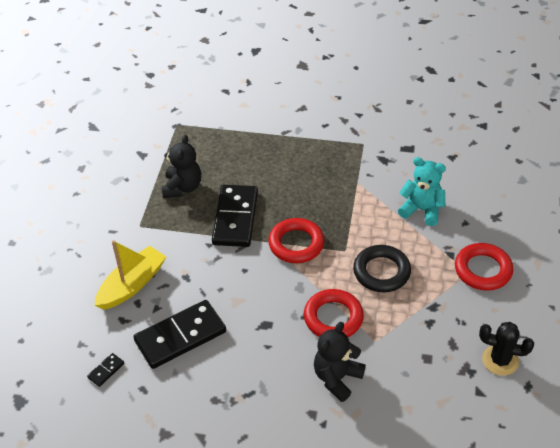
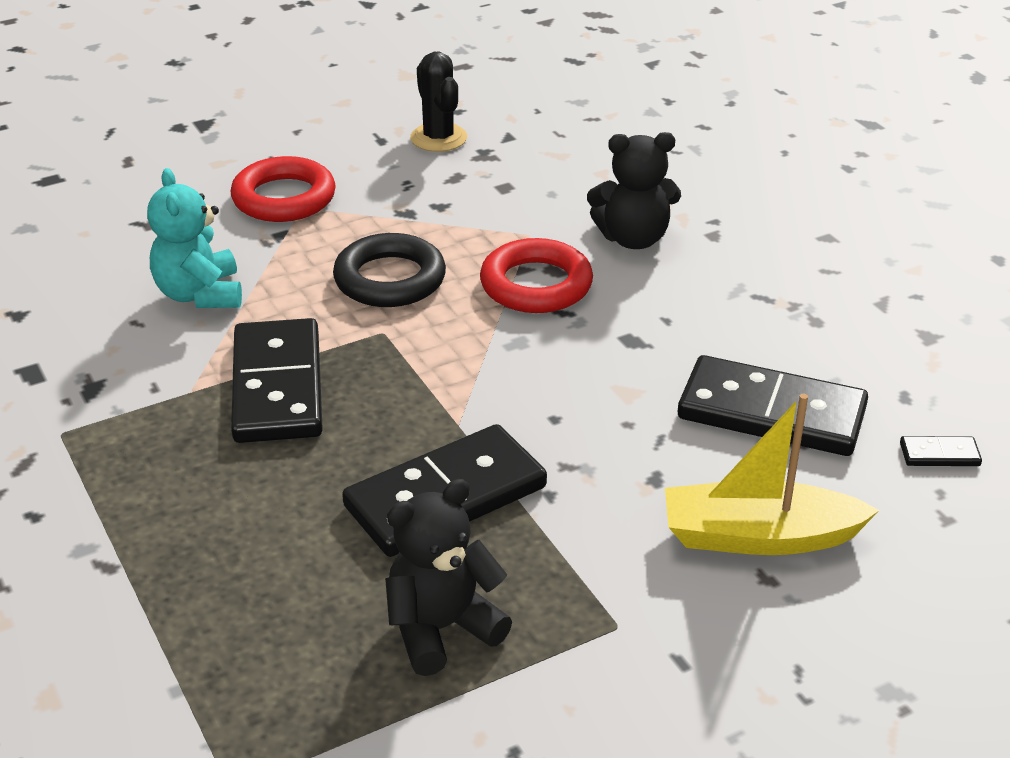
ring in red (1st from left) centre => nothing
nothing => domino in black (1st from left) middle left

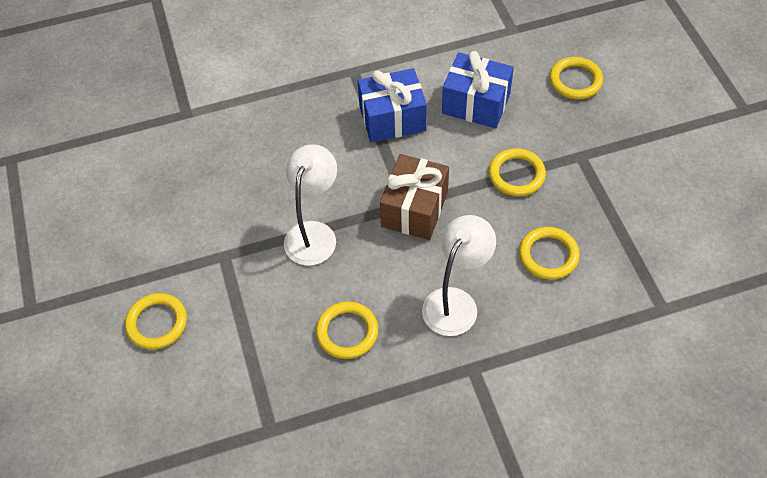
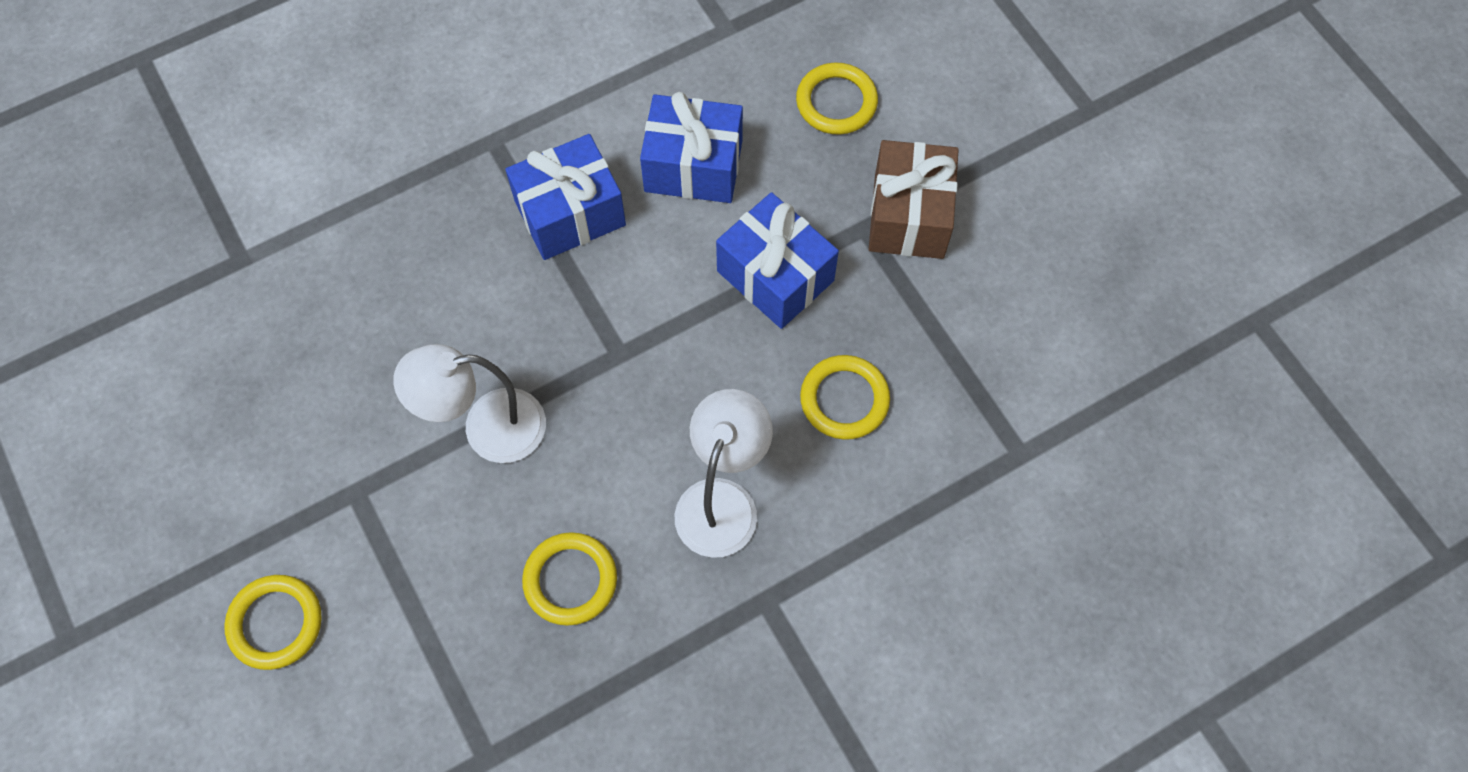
lamp in white (1st from left) centre => lamp in white (1st from left) middle left, 105 degrees counterclockwise
ring in yellow (3rd from left) middle right => gift in blue (3rd from left) centre
gift in brown centre => gift in brown top centre, move

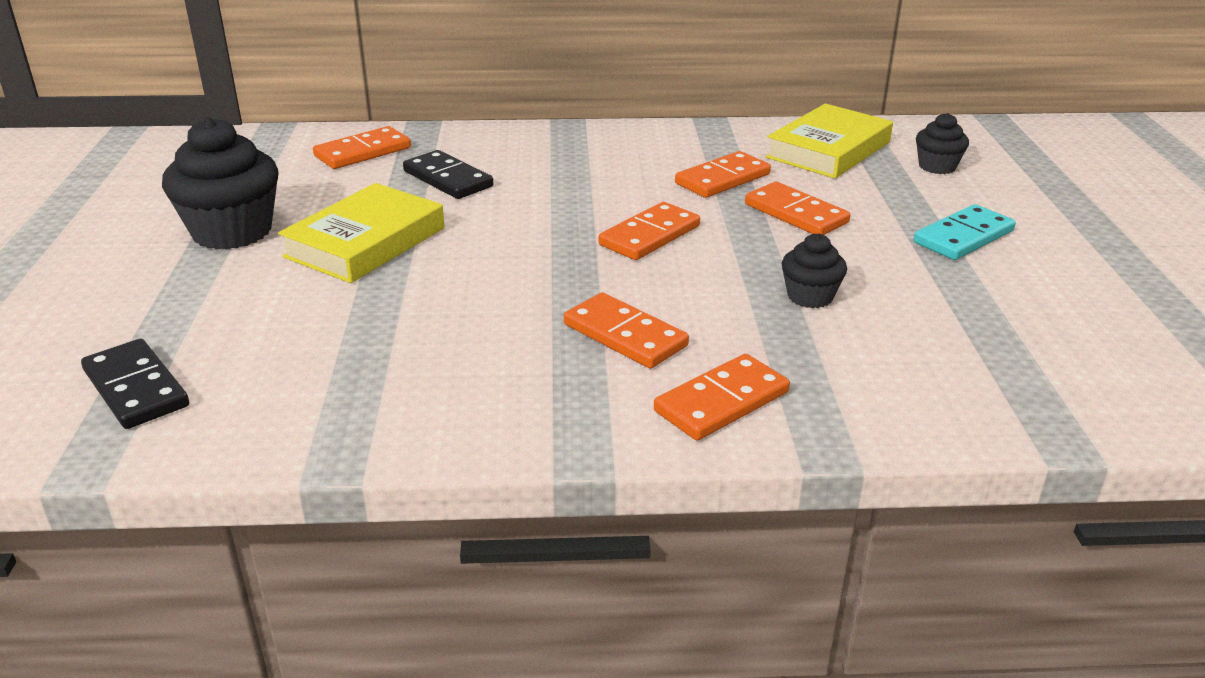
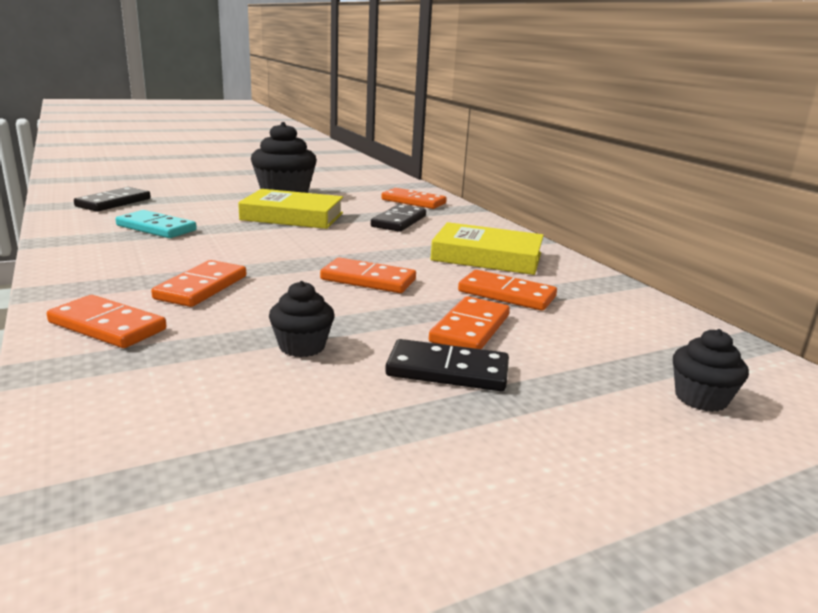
book in yellow (2nd from left) top right => book in yellow (2nd from left) centre, move
domino in turquoise middle right => domino in turquoise middle left, move
nothing => domino in black (3rd from left) centre

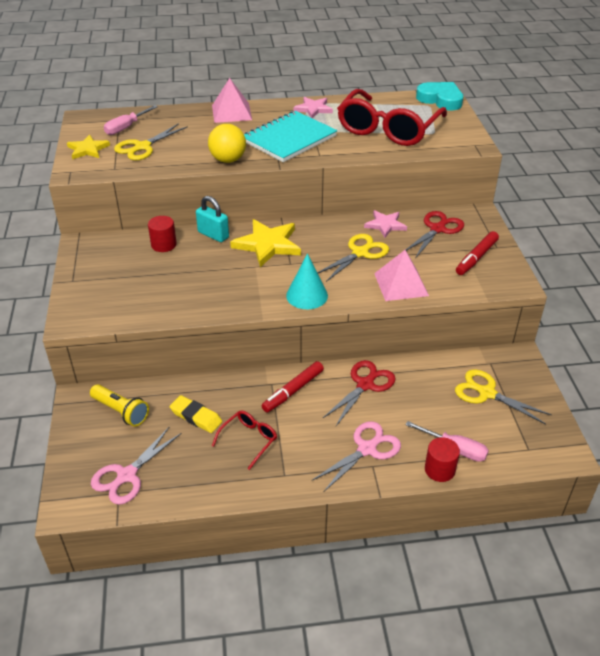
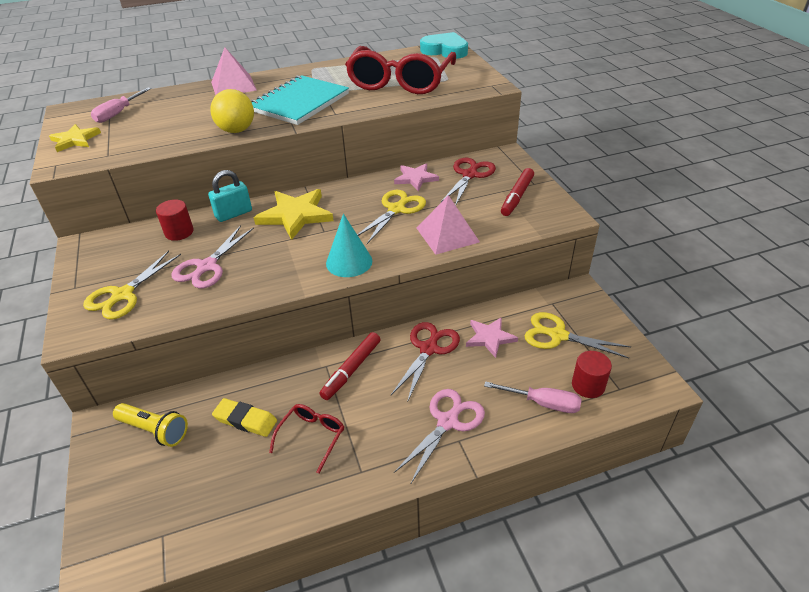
star in pink (1st from left in the first image) top centre => star in pink (2nd from left) centre, move
scissors in yellow (1st from left) top left => scissors in yellow (1st from left) middle left, move
padlock in turquoise centre => padlock in turquoise top left, 60 degrees counterclockwise
scissors in pink (1st from left) bottom left => scissors in pink (1st from left) middle left, move
cylinder in red (2nd from left) bottom right => cylinder in red (2nd from left) middle right, move

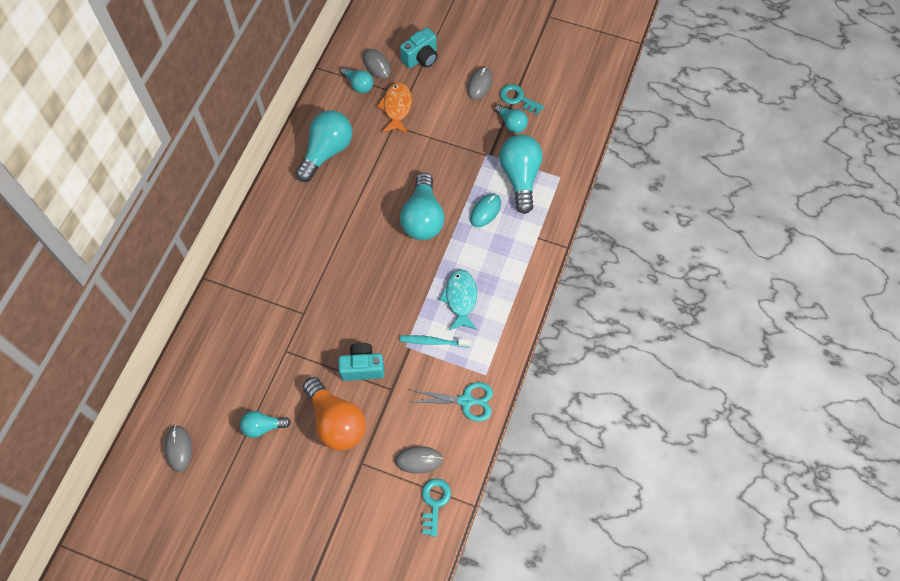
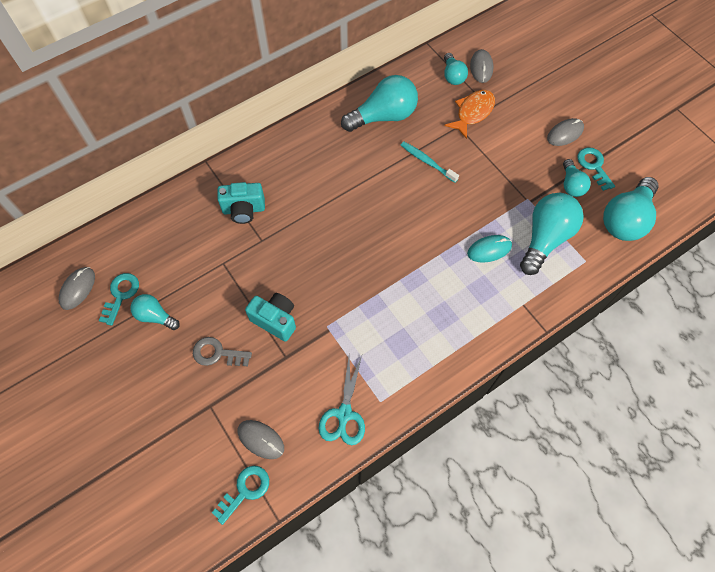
camera in turquoise (2nd from left in the first image) top centre => camera in turquoise (1st from left) centre, move
light bulb in turquoise (4th from left in the first image) centre => light bulb in turquoise (6th from left) middle right, move
fish in turquoise centre => nothing
toothbrush in turquoise centre => toothbrush in turquoise top centre, move
light bulb in orange bottom centre => key in grey middle left
scissors in turquoise bottom centre, 60 degrees clockwise
nothing => key in turquoise (1st from left) middle left

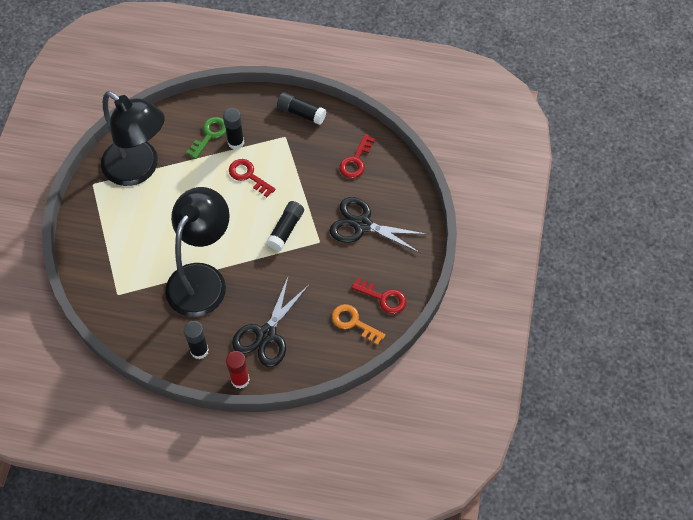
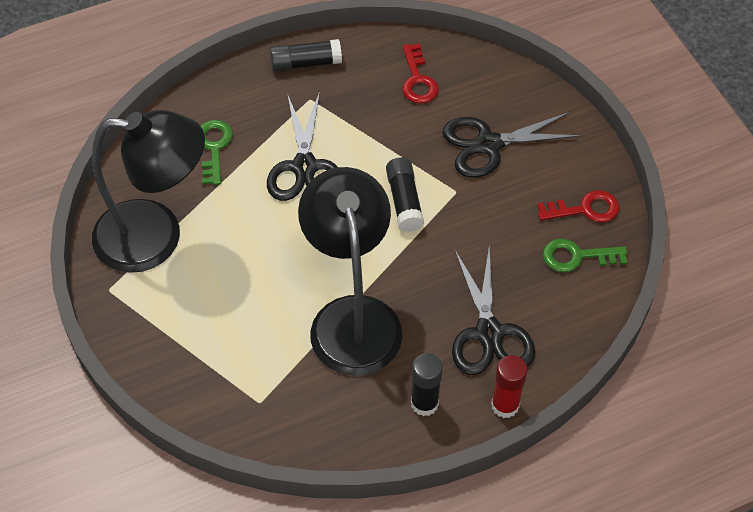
glue stick in black (2nd from left) top centre => nothing
key in red (1st from left) centre => scissors in black (1st from left) top centre
key in orange centre => key in green (2nd from left) middle right

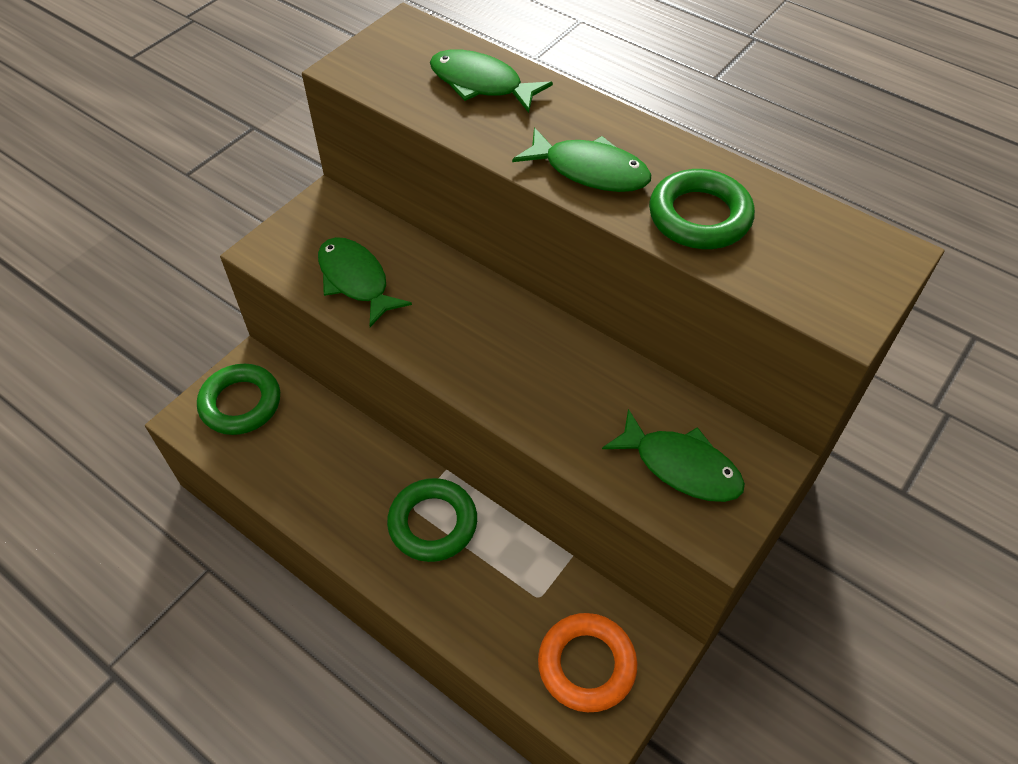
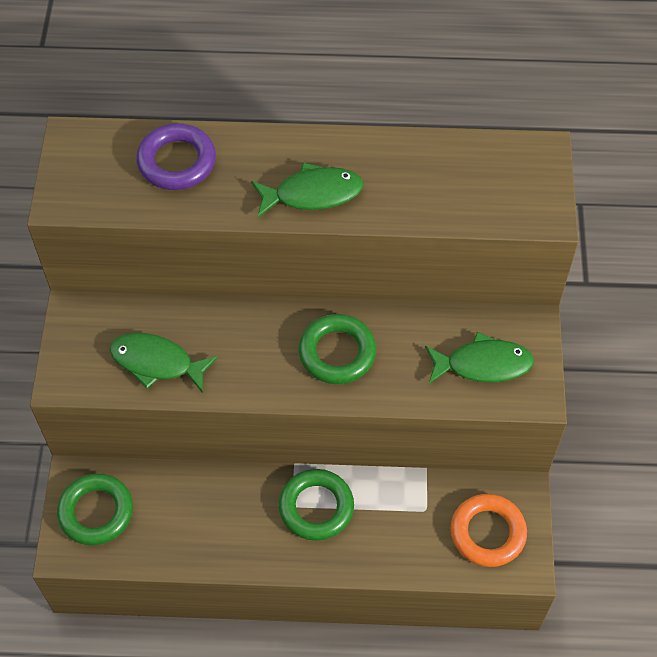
fish in green (2nd from left) top centre => ring in purple top left
ring in green (3rd from left) top right => ring in green (3rd from left) centre, move

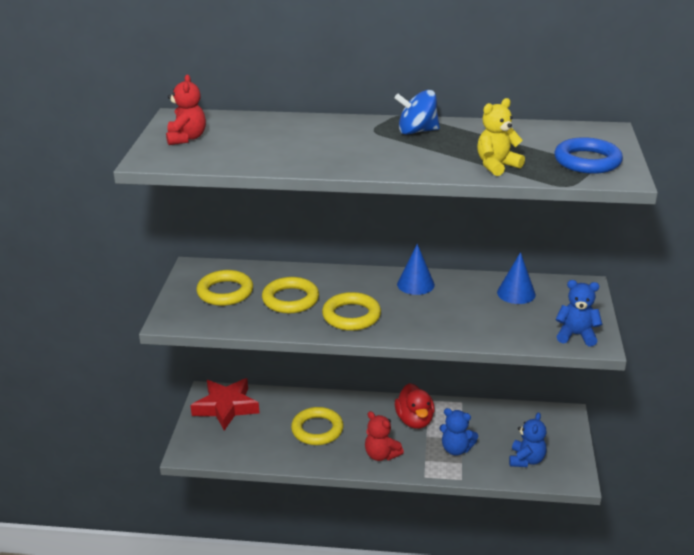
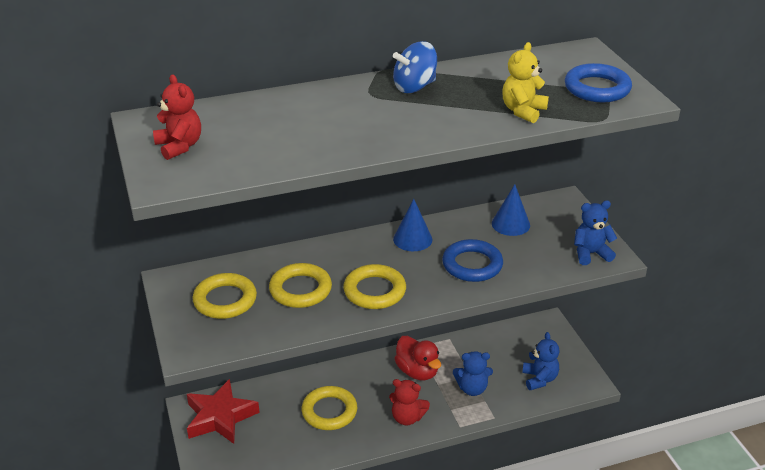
nothing => ring in blue (1st from left) centre

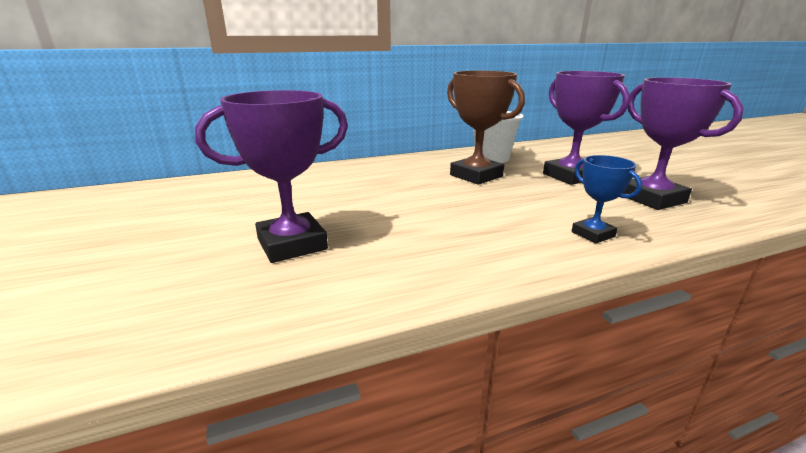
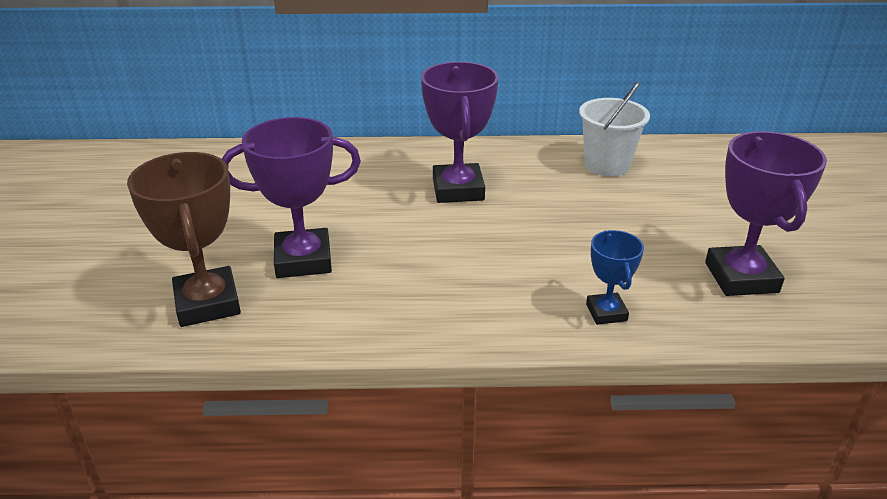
trophy in brown top centre => trophy in brown middle left, move
trophy in purple (2nd from left) top right => trophy in purple (2nd from left) top centre, move

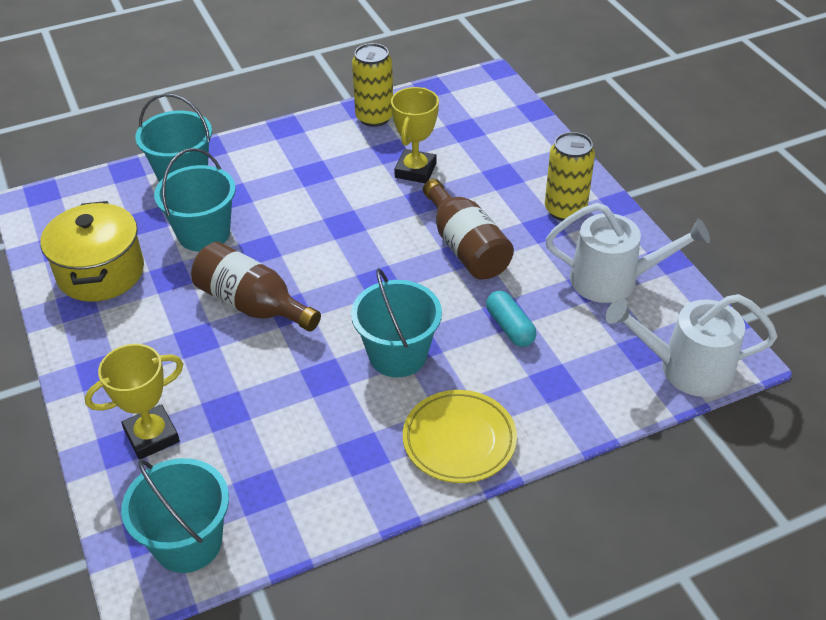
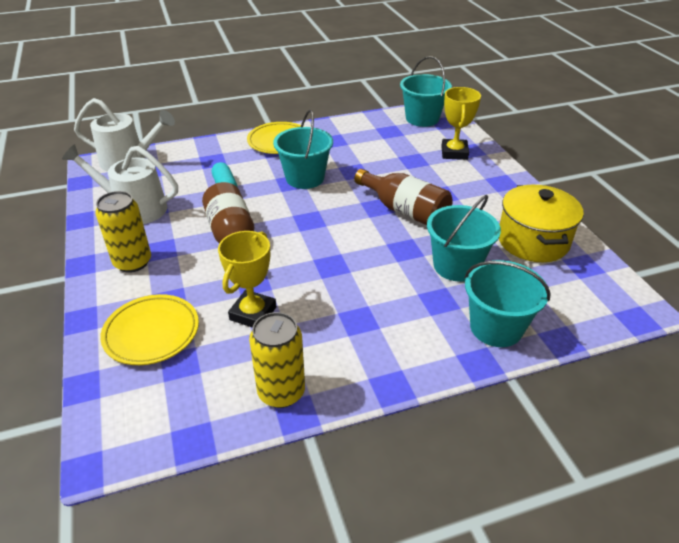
trophy in yellow (1st from left in the first image) middle left => trophy in yellow (2nd from left) top right, 60 degrees counterclockwise
nothing => plate in yellow (1st from left) middle left

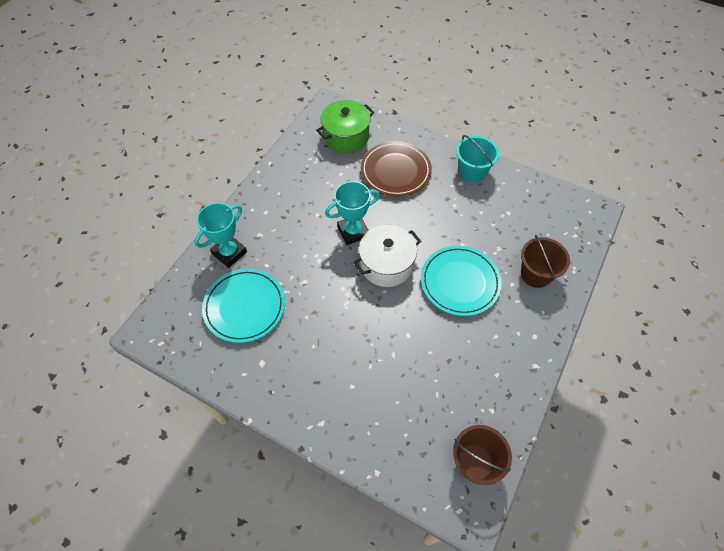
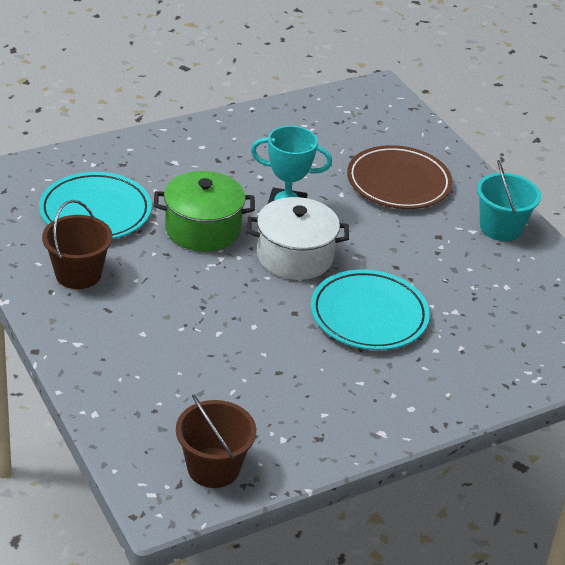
pot in green top centre => pot in green centre, move
trophy in turquoise (1st from left) middle left => nothing
bucket in brown (2nd from left in the first image) middle right => bucket in brown (1st from left) middle left, move

